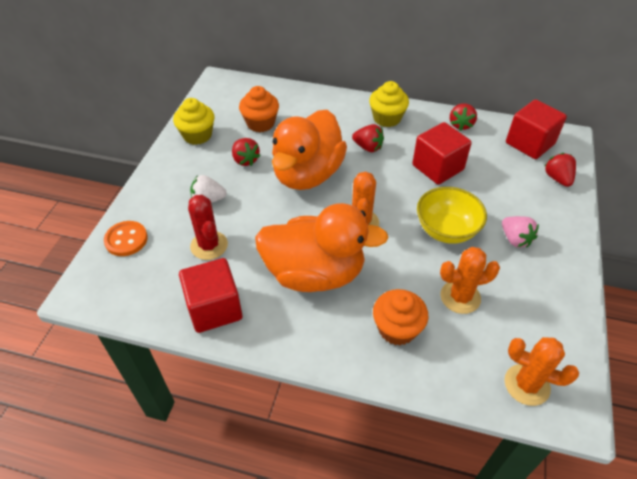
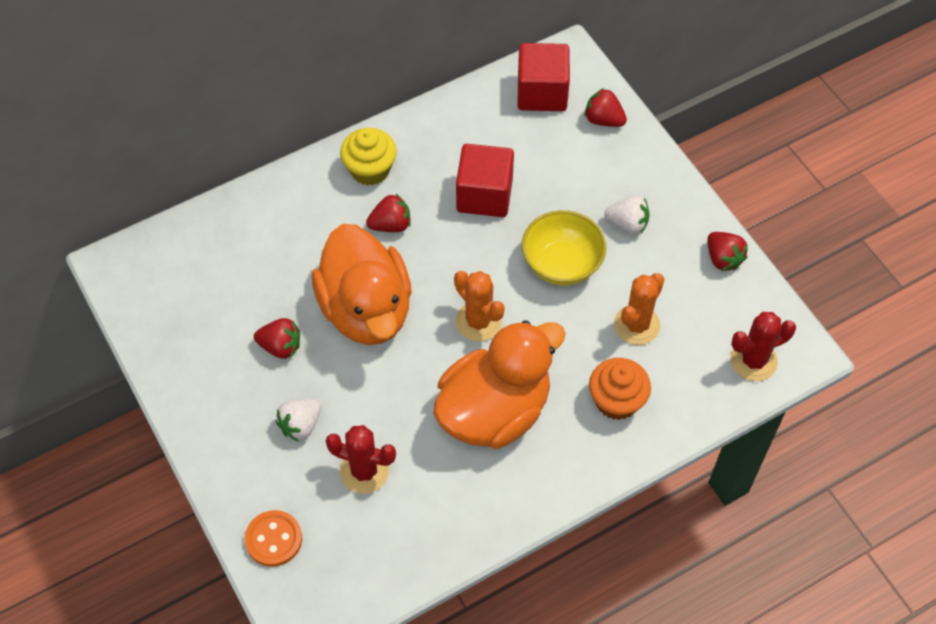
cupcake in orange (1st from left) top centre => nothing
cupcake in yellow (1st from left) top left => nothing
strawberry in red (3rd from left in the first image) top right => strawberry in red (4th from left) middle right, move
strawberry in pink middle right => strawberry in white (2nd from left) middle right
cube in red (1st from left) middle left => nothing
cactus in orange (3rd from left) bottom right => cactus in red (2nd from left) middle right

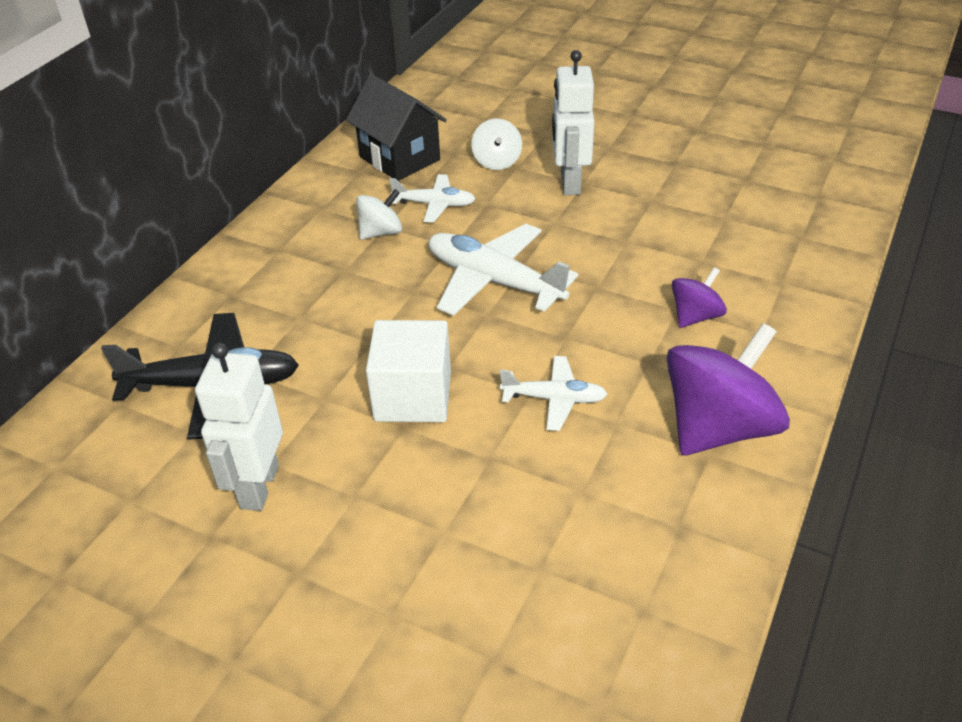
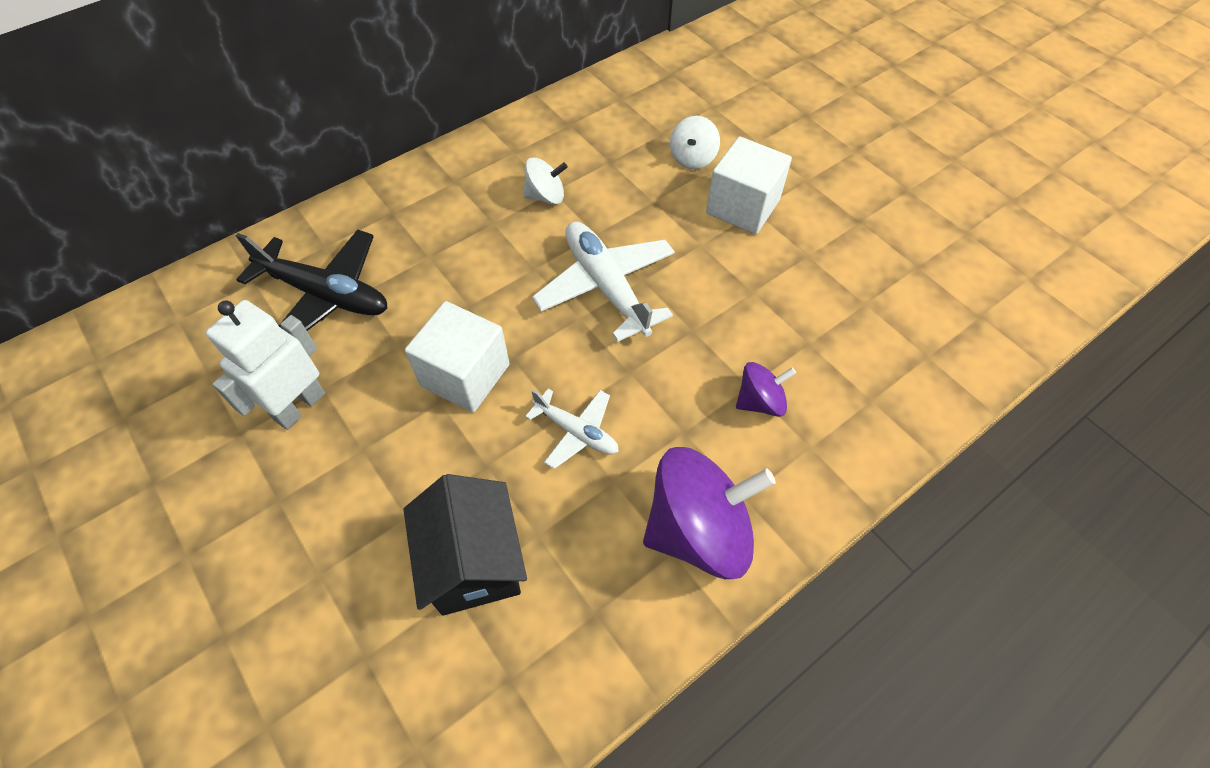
robot in white (2nd from left) top centre => cube in white (2nd from left) top centre
house in black top centre => house in black bottom centre, move
plane in white (1st from left) top centre => nothing

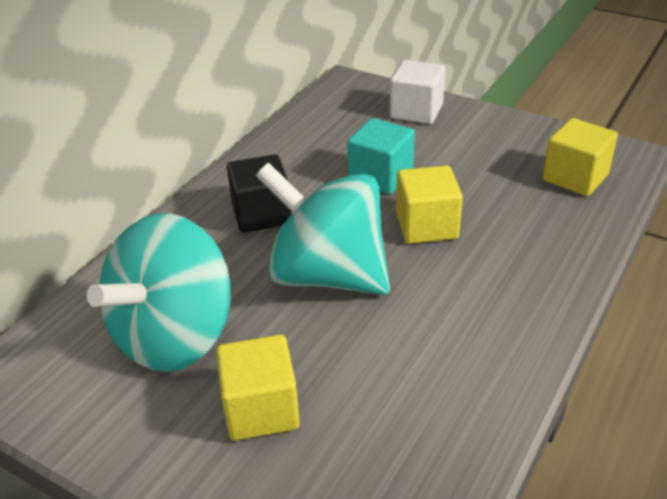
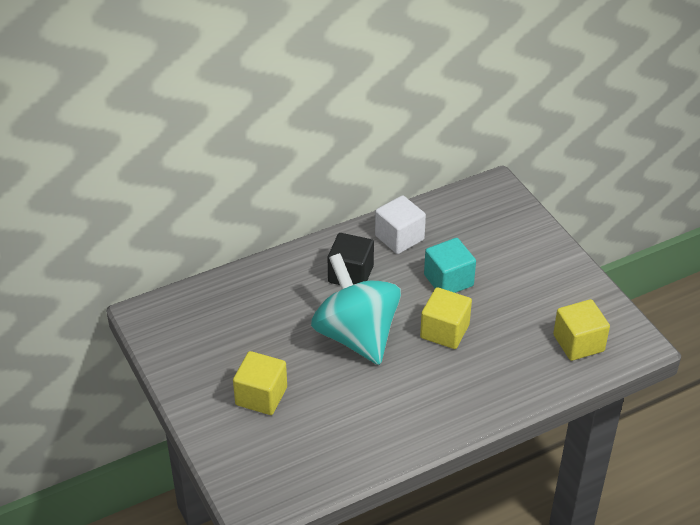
cube in white top centre => cube in white centre, move
spinning top in turquoise (1st from left) middle left => nothing

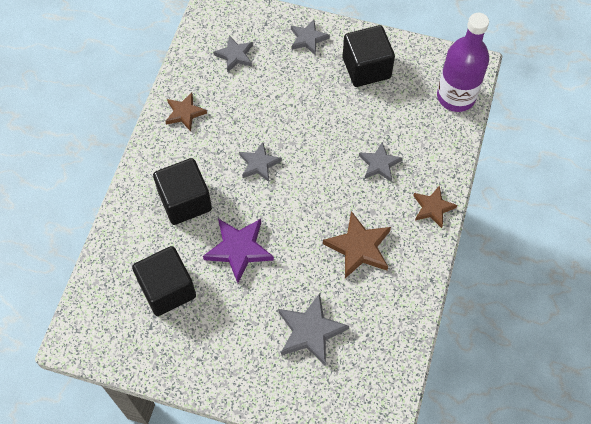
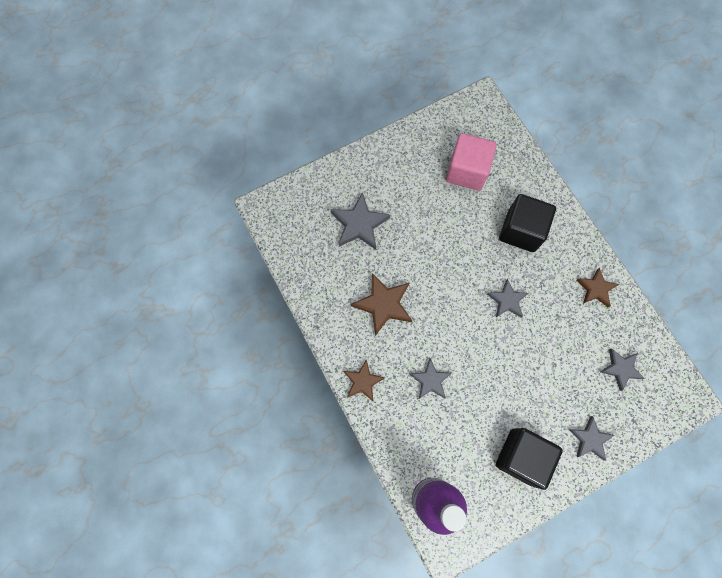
star in purple centre => nothing
cube in black (1st from left) middle left => cube in pink top centre

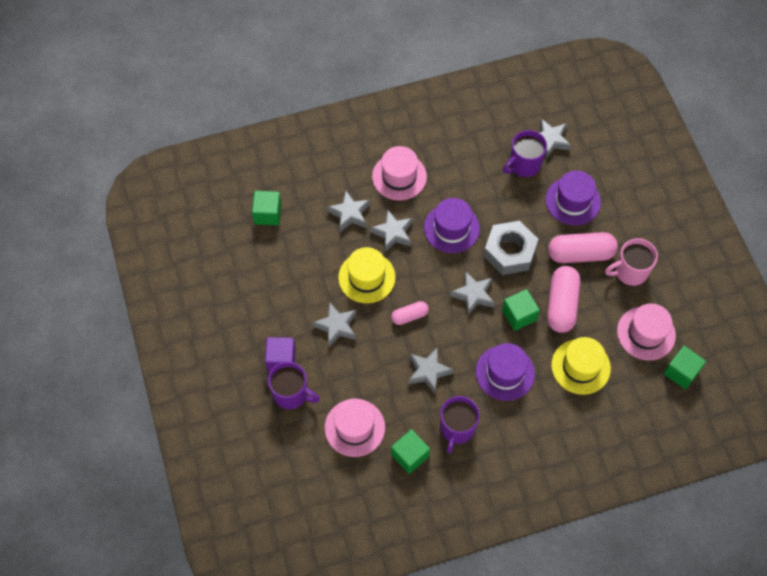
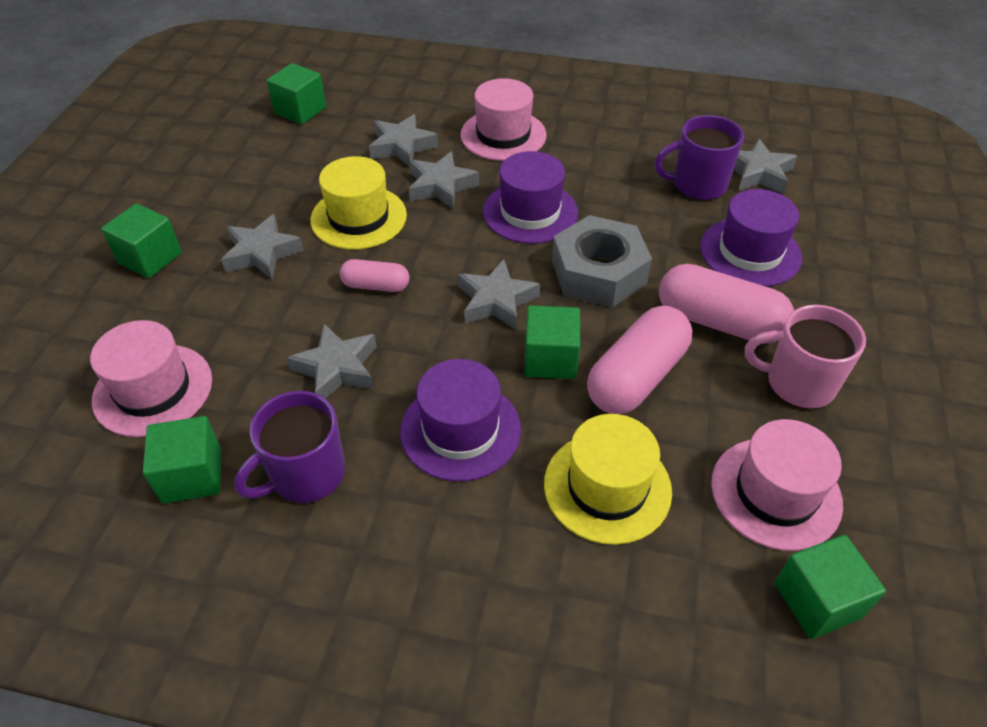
cube in purple centre => cube in green (1st from left) top left
mug in purple (1st from left) bottom centre => nothing

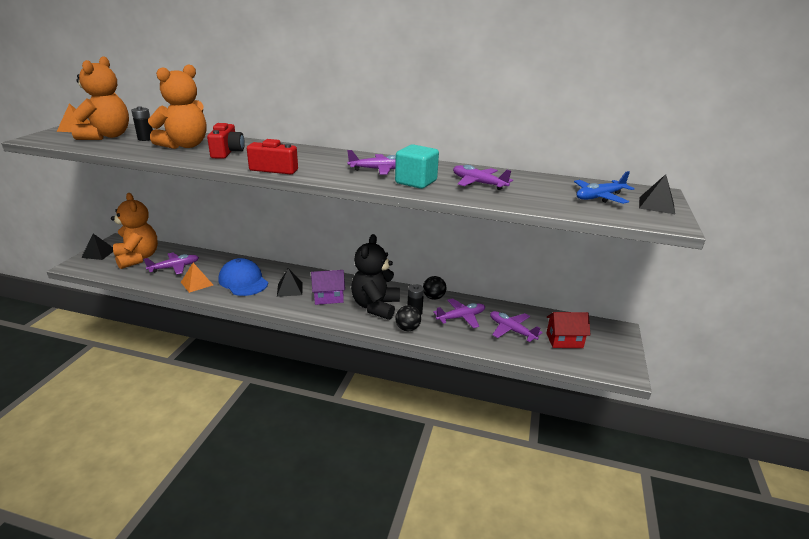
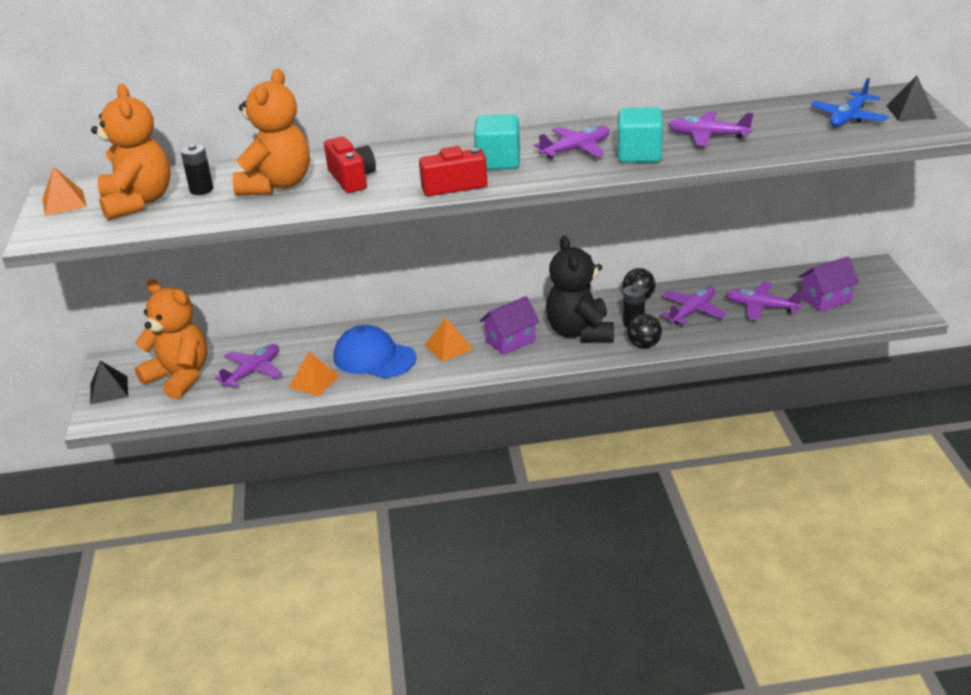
pyramid in black (2nd from left) centre => pyramid in orange (3rd from left) centre
house in red middle right => house in purple (2nd from left) middle right
nothing => cube in turquoise (1st from left) top centre

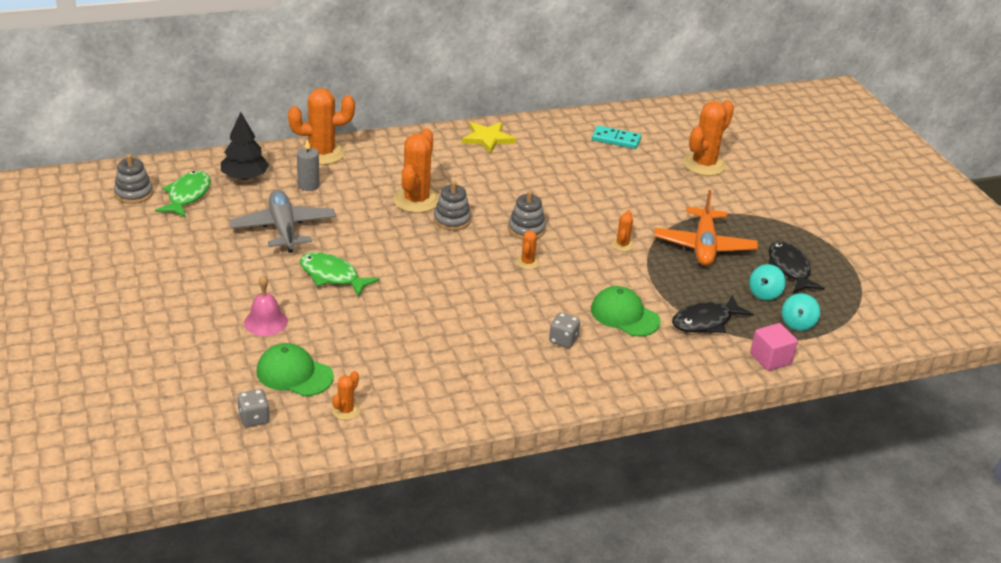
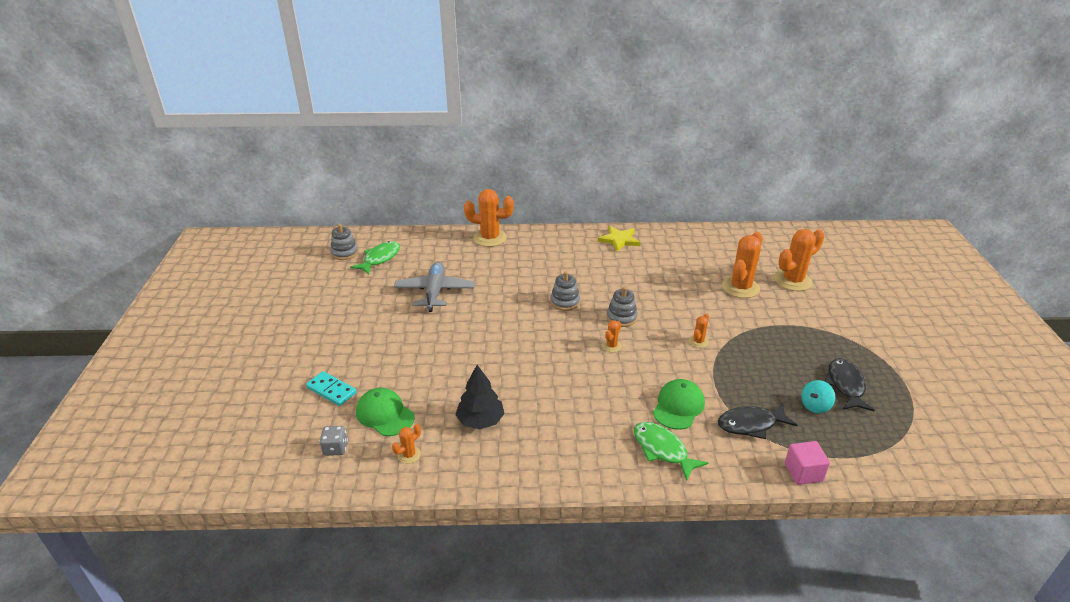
tree in black top left => tree in black centre, move
domino in turquoise top centre => domino in turquoise middle left, move
cactus in orange (3rd from left in the first image) top centre => cactus in orange (5th from left) middle right, move
candle in grey top left => nothing
plane in orange middle right => nothing
fish in green (2nd from left) centre => fish in green (2nd from left) bottom centre, move
bell in pink middle left => nothing
cap in green (2nd from left) centre => cap in green (2nd from left) bottom centre, 60 degrees clockwise
spinning top in turquoise (2nd from left) middle right => nothing
dice in grey (2nd from left) centre => nothing

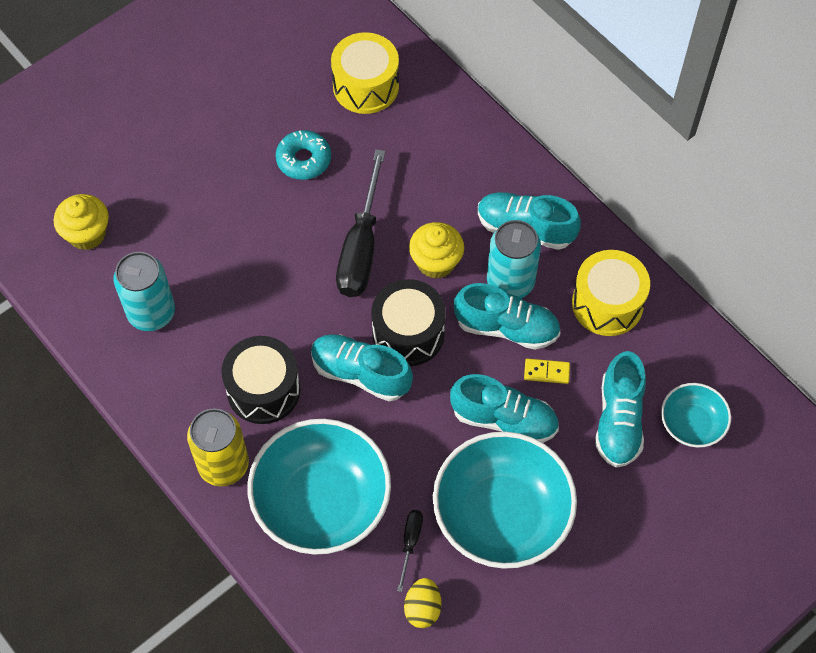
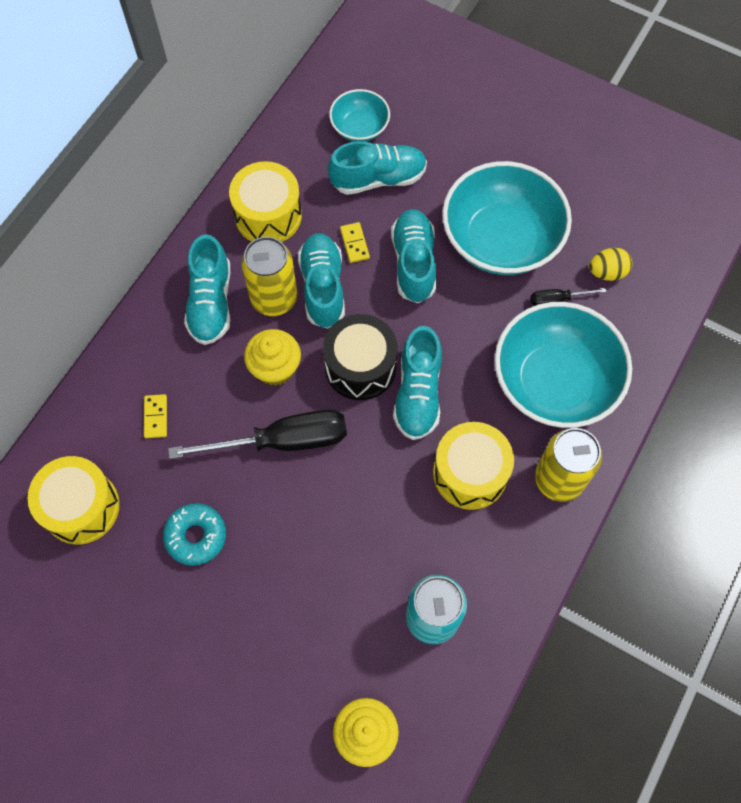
can in turquoise (2nd from left) centre => can in yellow (1st from left) centre
drum in black (1st from left) middle left => drum in yellow (3rd from left) centre
nothing => domino in yellow (1st from left) middle left

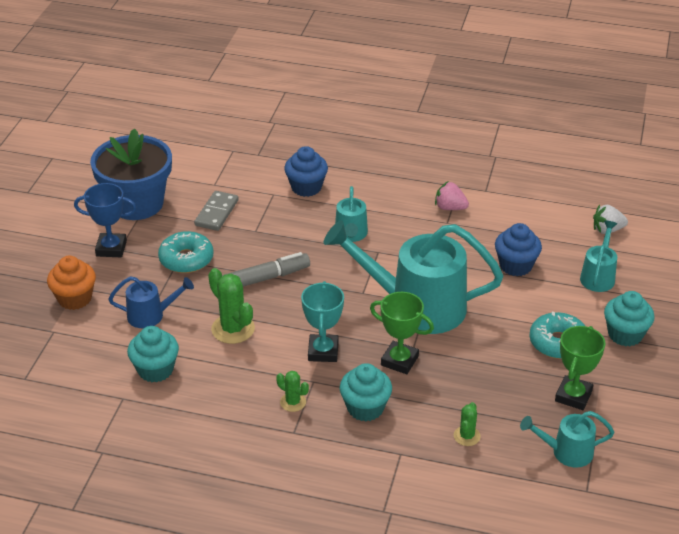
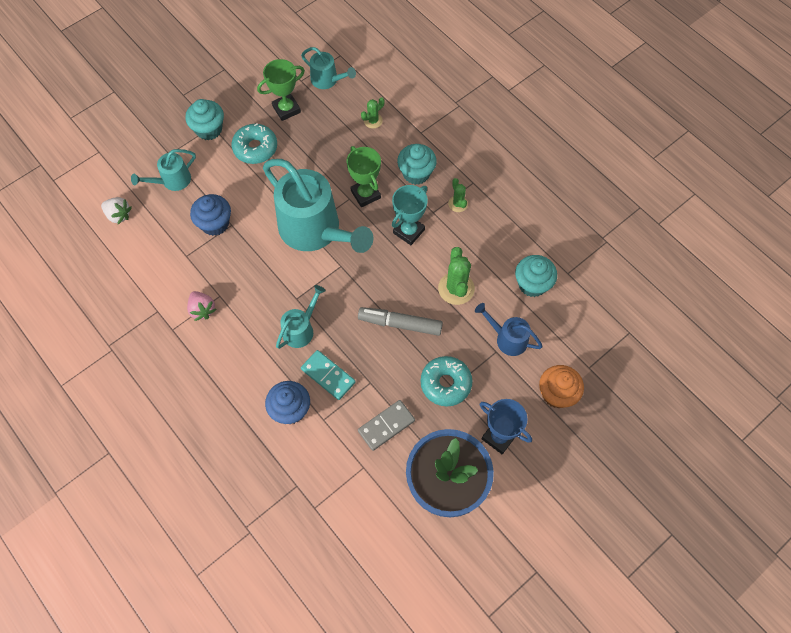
nothing => domino in turquoise centre

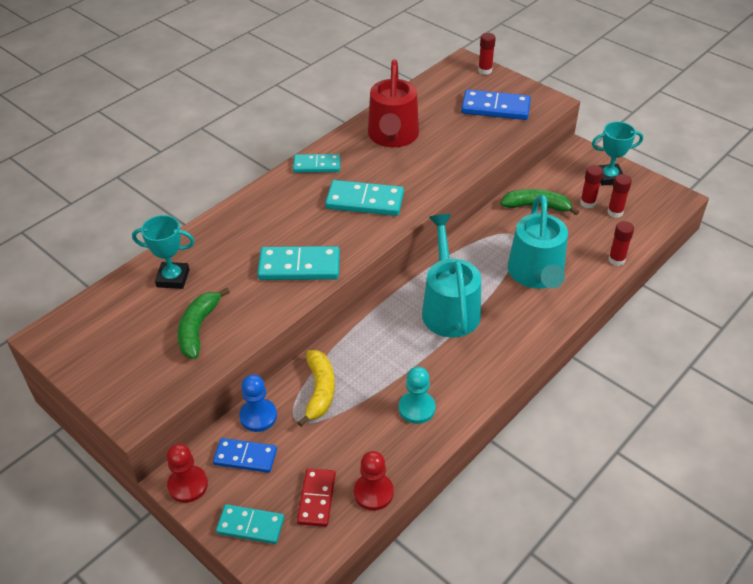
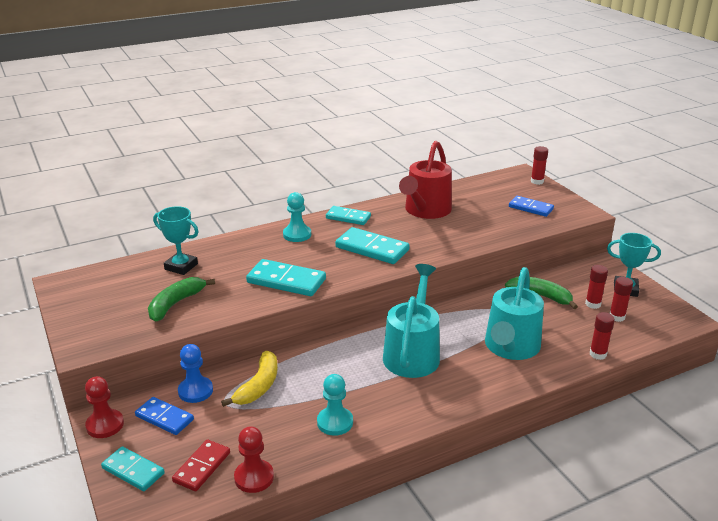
domino in blue (2nd from left) top centre => domino in blue (2nd from left) middle right, x0.66
nothing => pawn in turquoise (1st from left) centre

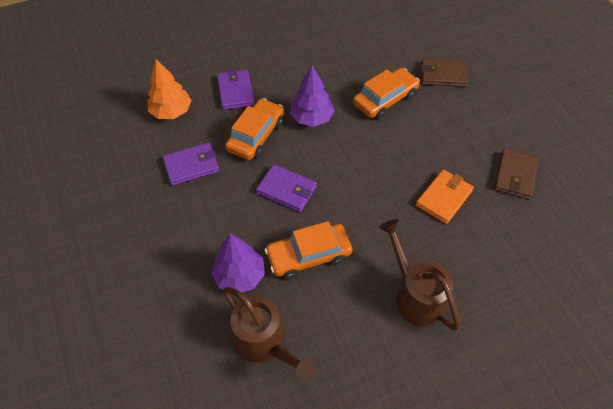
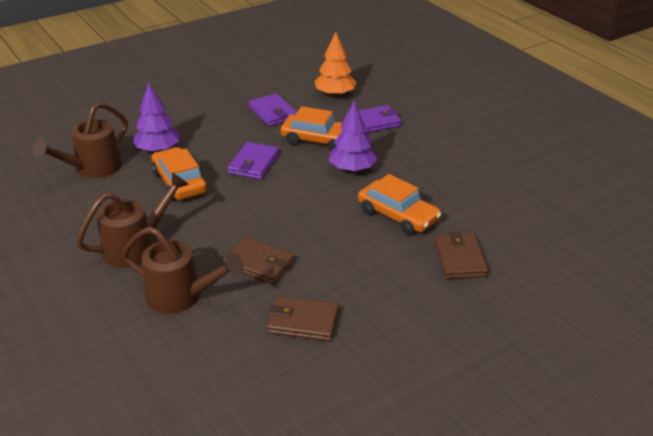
wallet in orange middle right => wallet in brown (1st from left) centre
nothing => watering can in brown (3rd from left) middle left

